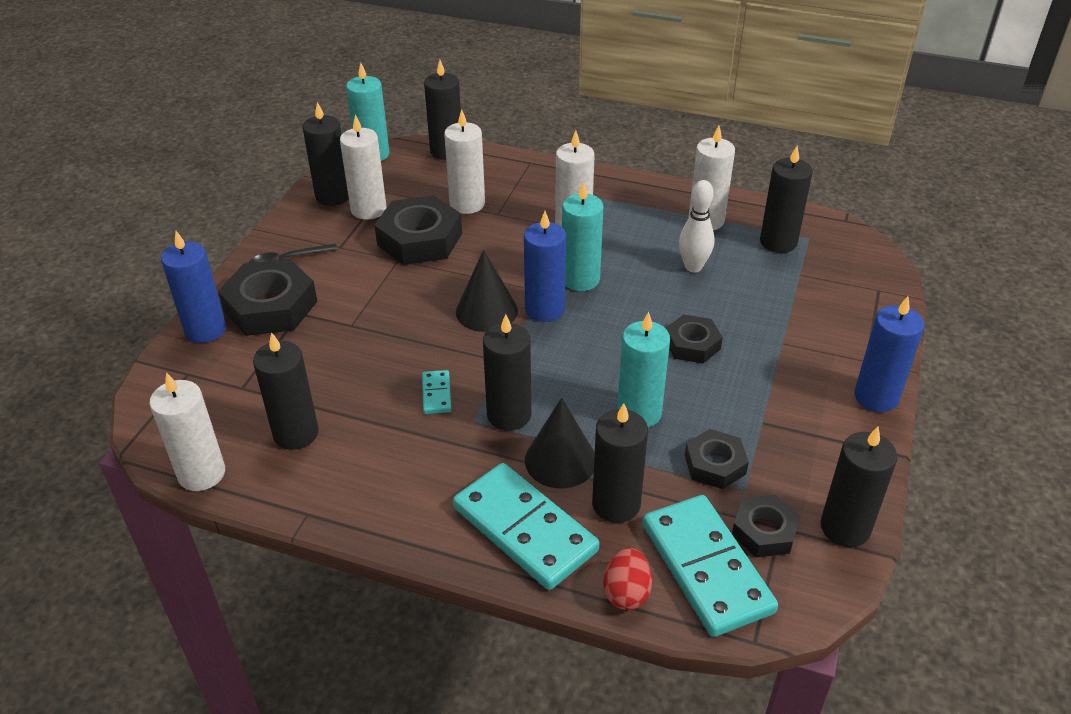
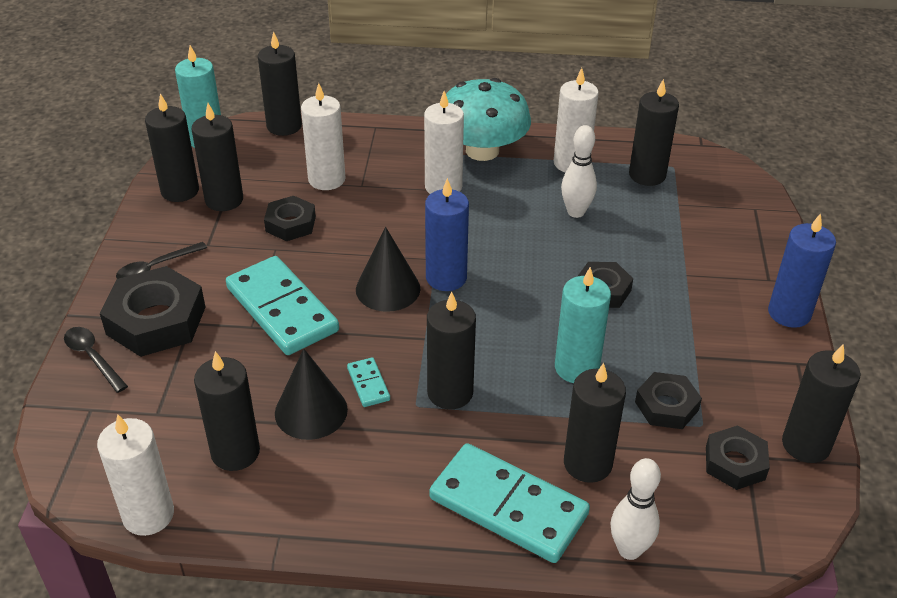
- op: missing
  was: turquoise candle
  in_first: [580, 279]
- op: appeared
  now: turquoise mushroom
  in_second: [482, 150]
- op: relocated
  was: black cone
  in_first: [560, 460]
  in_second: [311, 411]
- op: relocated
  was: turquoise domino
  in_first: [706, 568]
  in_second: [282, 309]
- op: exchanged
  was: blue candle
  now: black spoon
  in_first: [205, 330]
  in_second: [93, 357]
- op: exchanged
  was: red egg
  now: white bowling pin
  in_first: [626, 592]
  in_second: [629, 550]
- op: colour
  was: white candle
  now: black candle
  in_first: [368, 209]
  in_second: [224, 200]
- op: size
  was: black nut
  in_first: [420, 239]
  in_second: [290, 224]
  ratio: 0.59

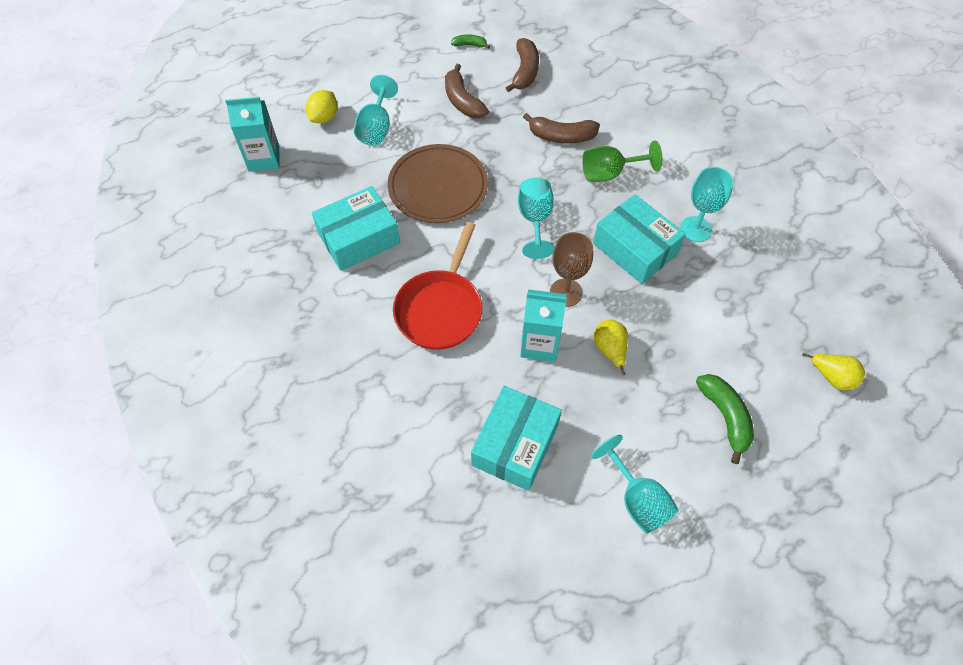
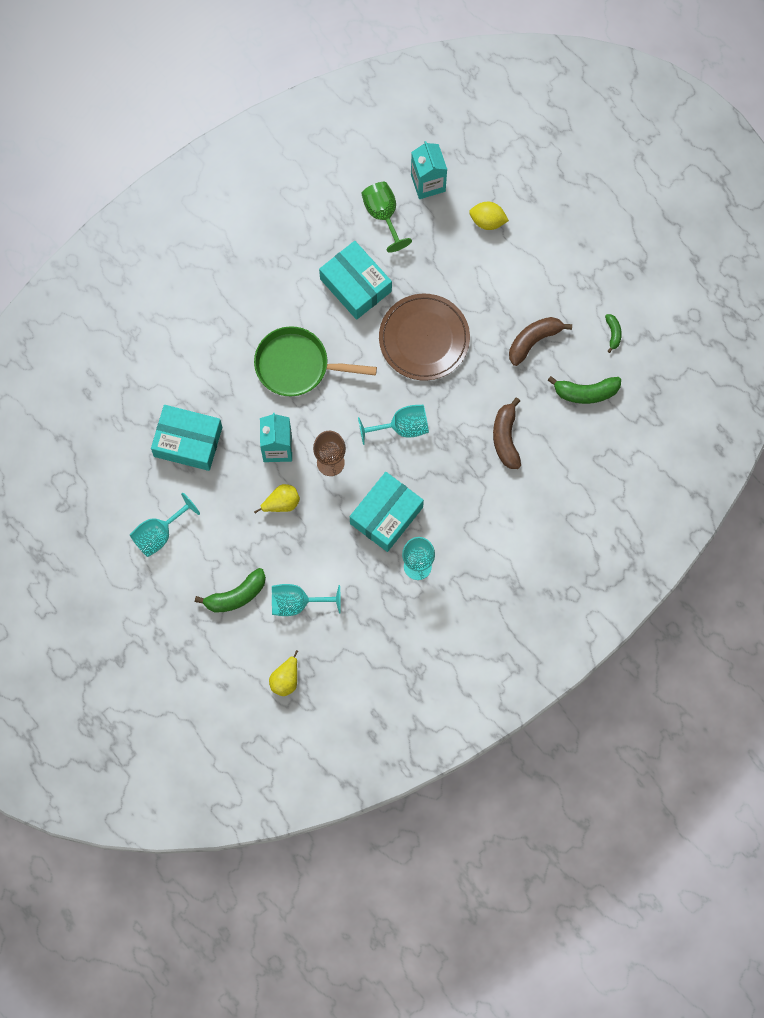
- op: relocated
  was: turquoise goblet
  in_first: [376, 127]
  in_second: [297, 603]
- op: relocated
  was: green goblet
  in_first: [610, 173]
  in_second: [383, 215]
- op: colour
  was: red pan
  now: green pan
  in_first: [440, 309]
  in_second: [297, 365]
- op: colour
  was: brown banana
  now: green banana
  in_first: [525, 71]
  in_second: [586, 392]

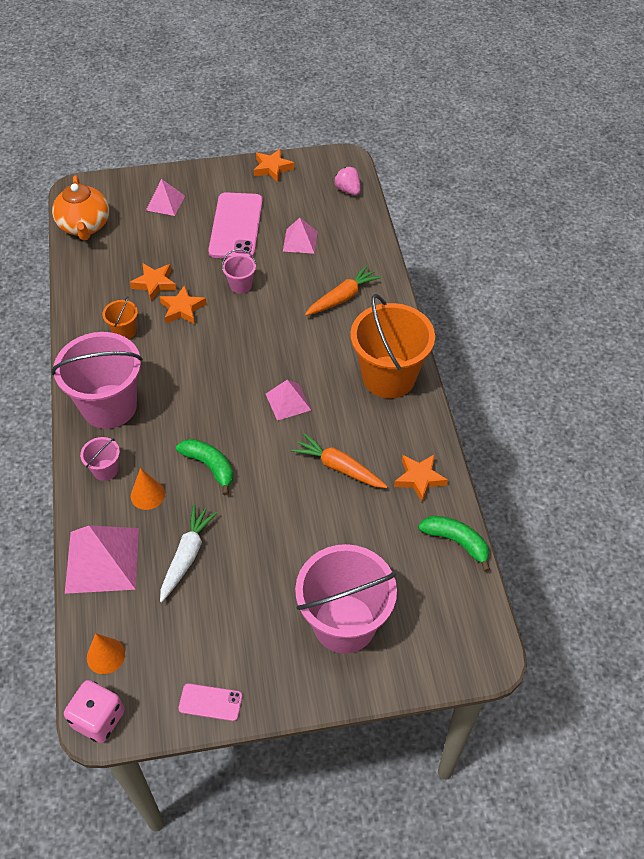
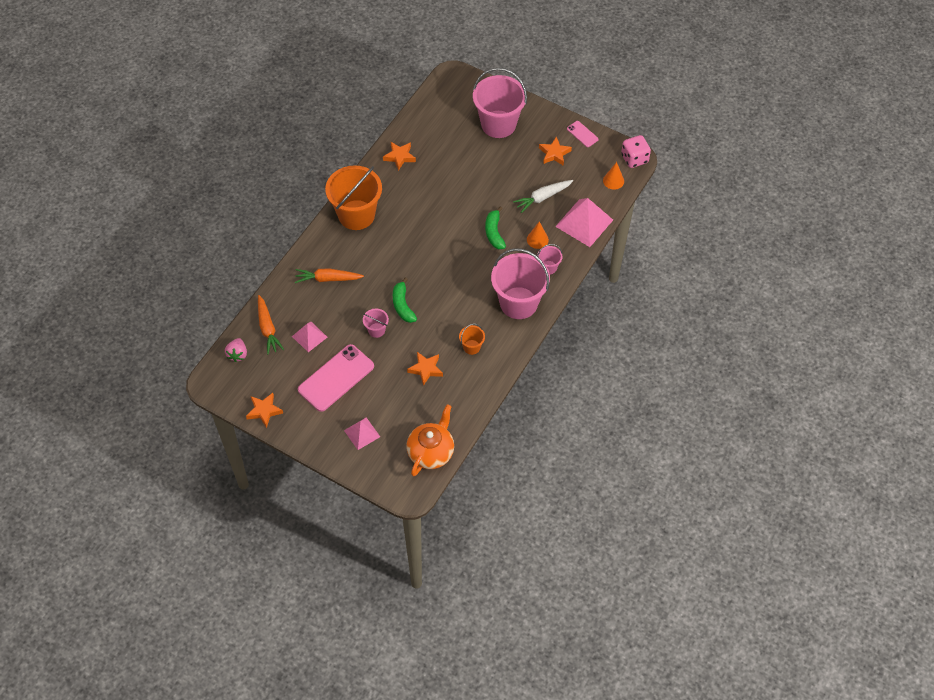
- op: missing
  was: pink pyramid
  in_first: [288, 402]
- op: relocated
  was: orange star
  in_first: [182, 309]
  in_second: [554, 153]
- op: relocated
  was: orange carrot
  in_first: [339, 467]
  in_second: [267, 328]
- op: relocated
  was: green banana
  in_first: [456, 542]
  in_second: [403, 305]

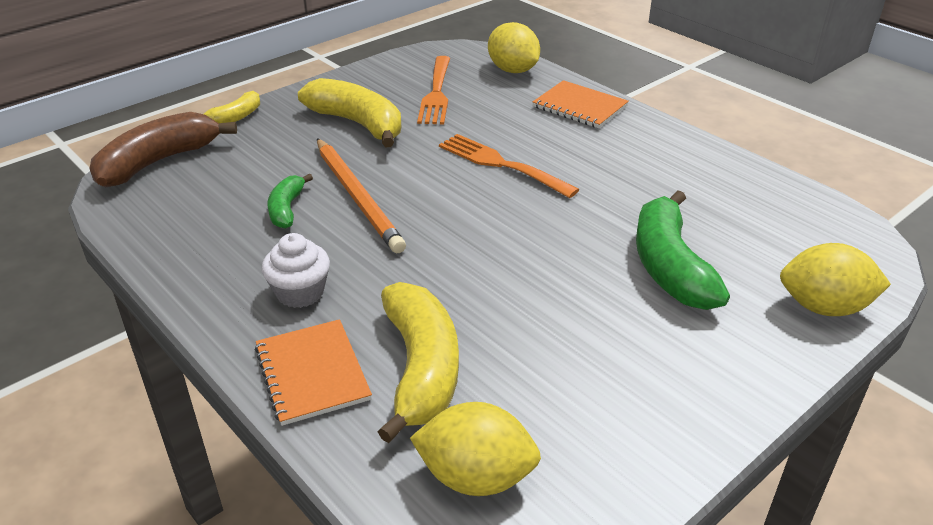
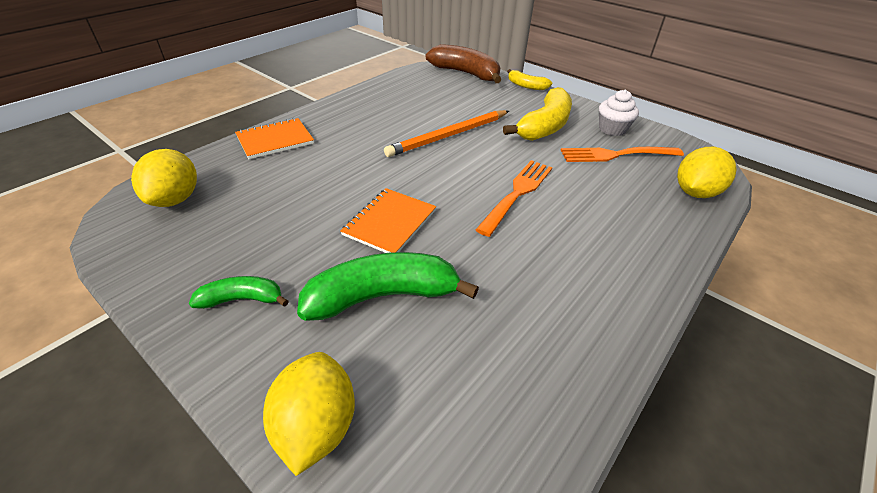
- op: missing
  was: yellow banana
  in_first: [421, 368]
- op: relocated
  was: white cupcake
  in_first: [300, 292]
  in_second: [612, 129]
- op: relocated
  was: green banana
  in_first: [286, 209]
  in_second: [242, 299]
- op: relocated
  was: orange notebook
  in_first: [580, 106]
  in_second: [390, 223]

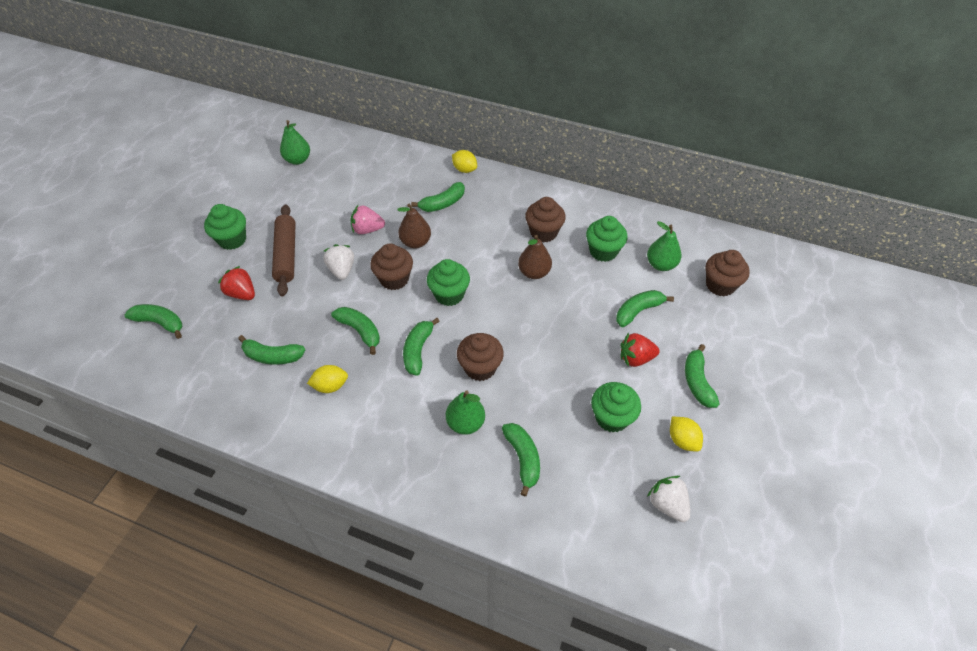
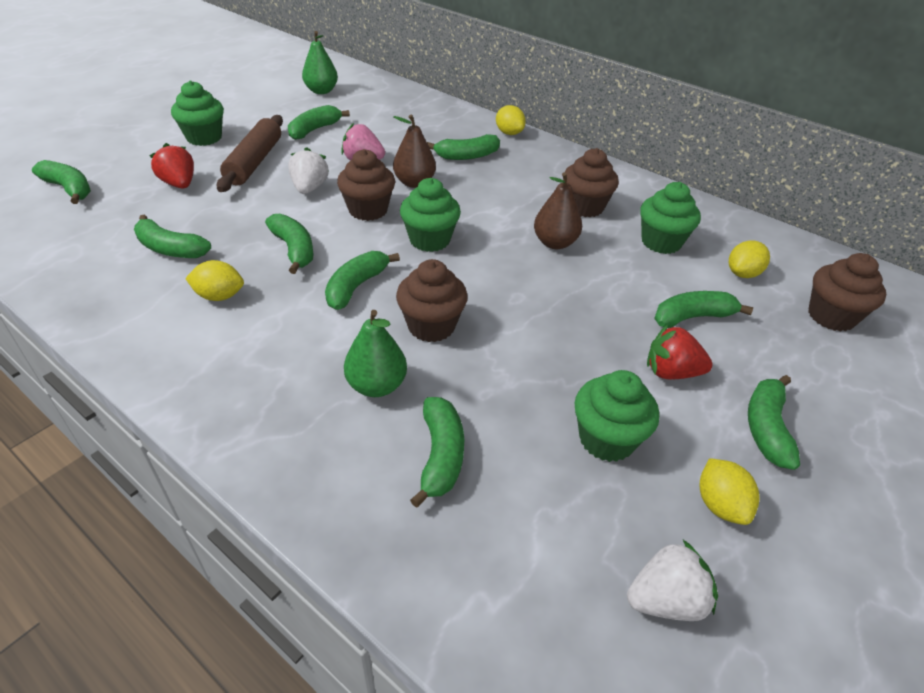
- op: appeared
  now: green banana
  in_second: [314, 130]
- op: exchanged
  was: green pear
  now: yellow lemon
  in_first: [661, 264]
  in_second: [742, 274]
- op: spun
  was: white strawberry
  in_first: [667, 504]
  in_second: [665, 600]
  clockwise: 90

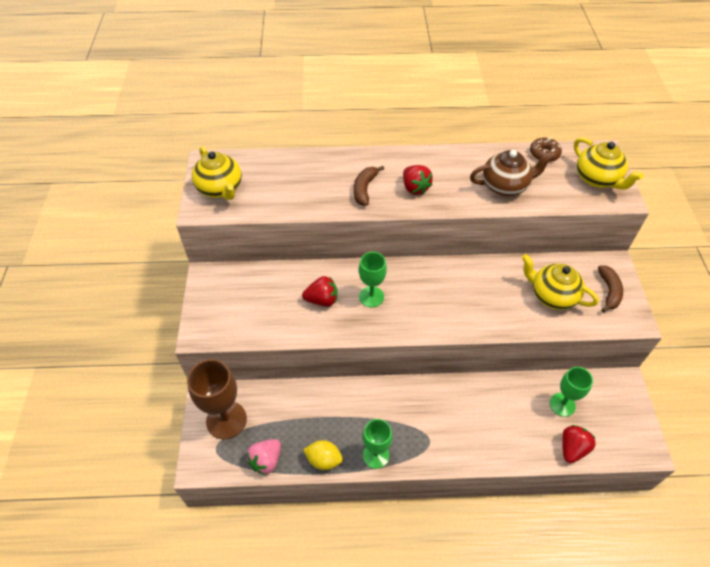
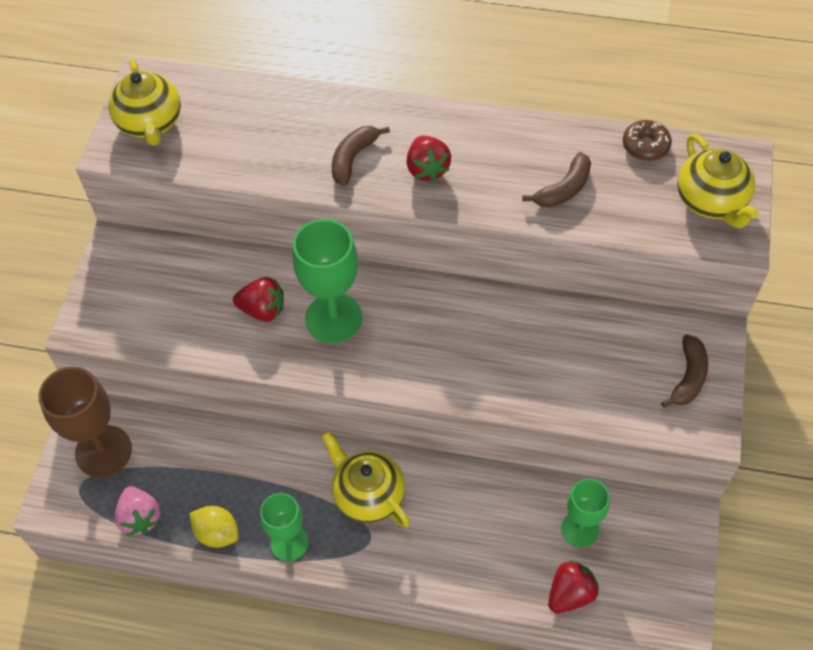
- op: relocated
  was: yellow teapot
  in_first: [552, 296]
  in_second: [367, 495]
- op: exchanged
  was: brown teapot
  now: brown banana
  in_first: [505, 186]
  in_second: [564, 189]
- op: spun
  was: pink strawberry
  in_first: [266, 460]
  in_second: [140, 517]
  clockwise: -75
- op: size
  was: green goblet
  in_first: [371, 297]
  in_second: [333, 318]
  ratio: 1.56

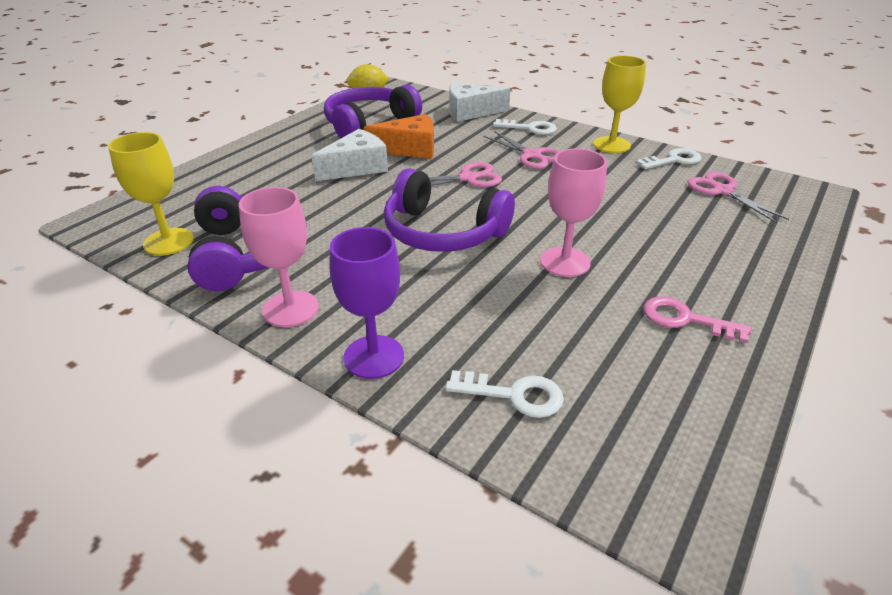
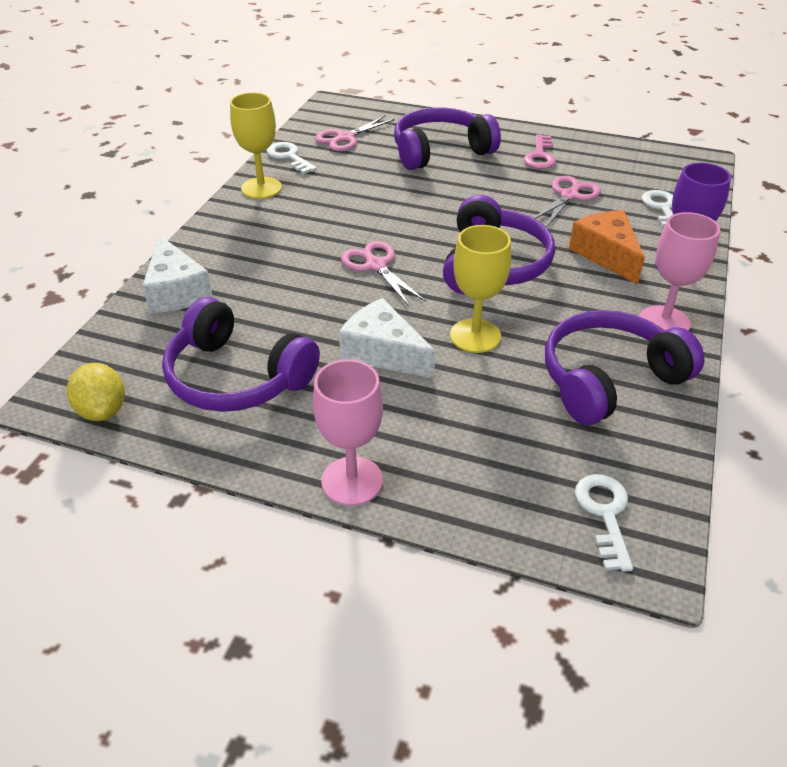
- op: appeared
  now: purple headphones
  in_second: [440, 151]
- op: relocated
  was: yellow goblet
  in_first: [168, 242]
  in_second: [475, 336]
- op: relocated
  was: orange cheese
  in_first: [410, 149]
  in_second: [606, 255]
- op: relocated
  was: pink scissors
  in_first: [532, 156]
  in_second: [569, 195]
- op: relocated
  was: white key
  in_first: [530, 128]
  in_second: [604, 514]
- op: relocated
  was: pink goblet
  in_first: [565, 262]
  in_second: [352, 481]

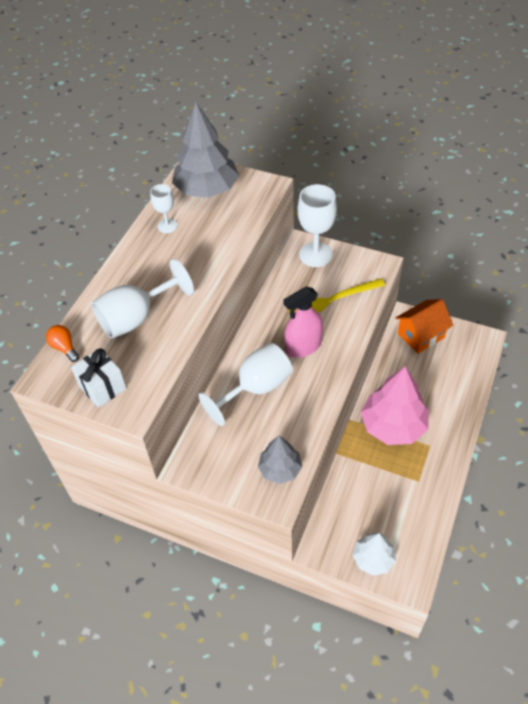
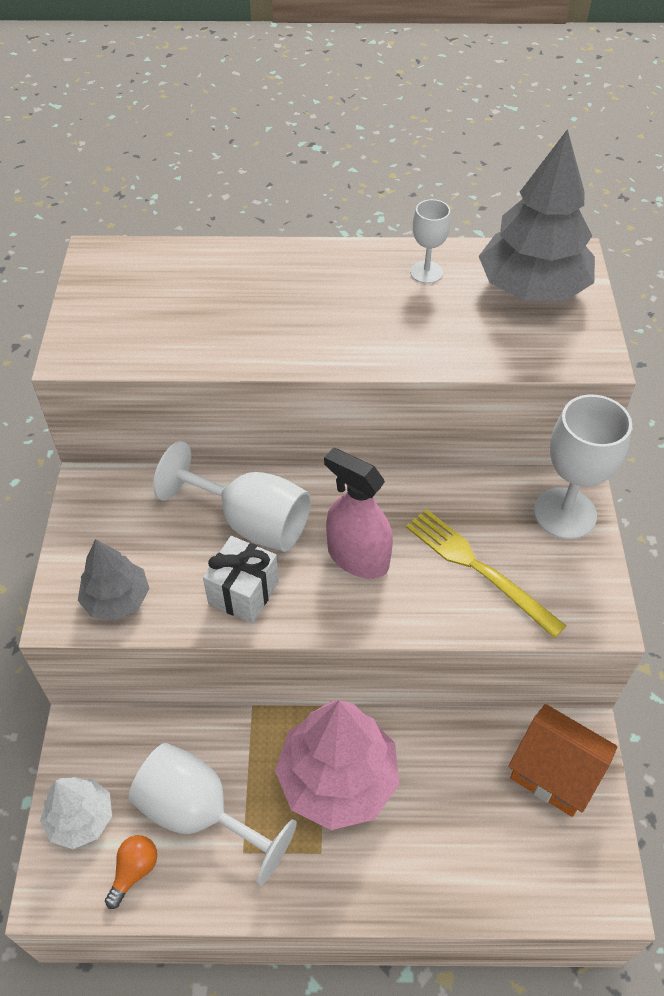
- op: relocated
  was: orange light bulb
  in_first: [64, 348]
  in_second: [134, 871]
- op: relocated
  was: white gift
  in_first: [102, 387]
  in_second: [243, 593]
- op: relocated
  was: white goblet
  in_first: [136, 317]
  in_second: [200, 813]

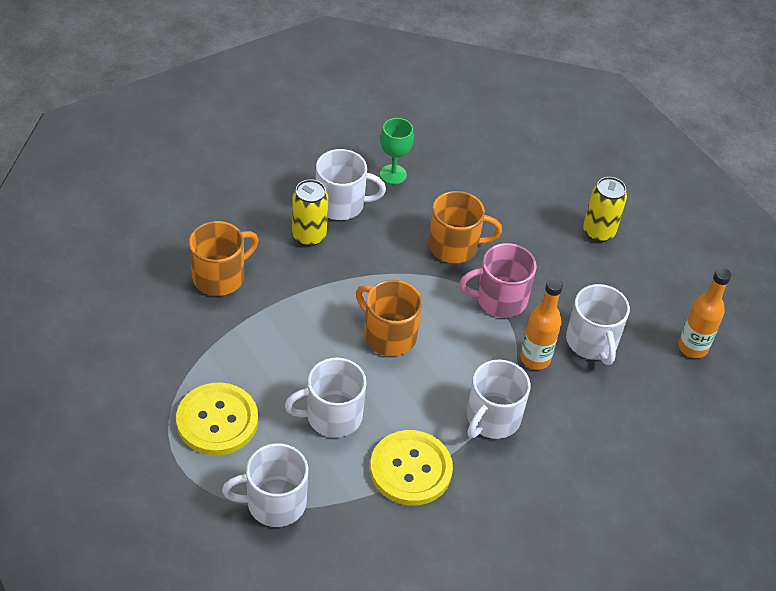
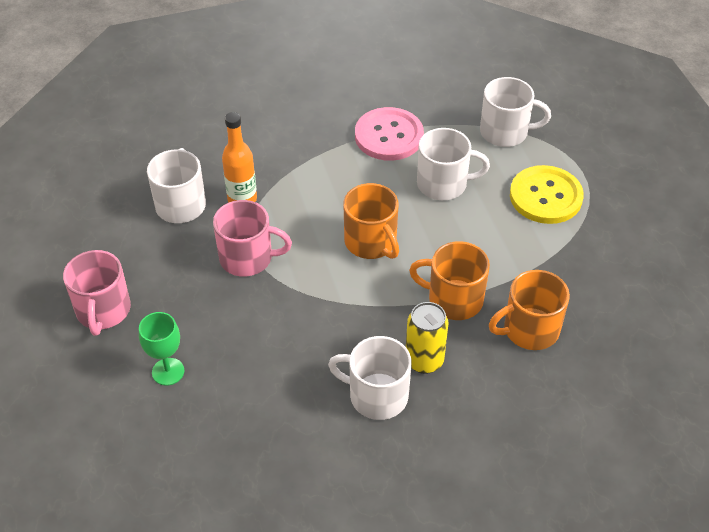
- op: missing
  was: white mug
  in_first: [492, 418]
- op: missing
  was: orange bottle
  in_first: [692, 347]
- op: relocated
  was: green goblet
  in_first: [393, 174]
  in_second: [168, 371]
- op: relocated
  was: orange mug
  in_first: [454, 246]
  in_second: [454, 299]
- op: exchanged
  was: yellow can
  now: pink mug
  in_first: [598, 232]
  in_second: [103, 310]
- op: colour
  was: yellow button
  now: pink button
  in_first: [411, 469]
  in_second: [389, 136]

